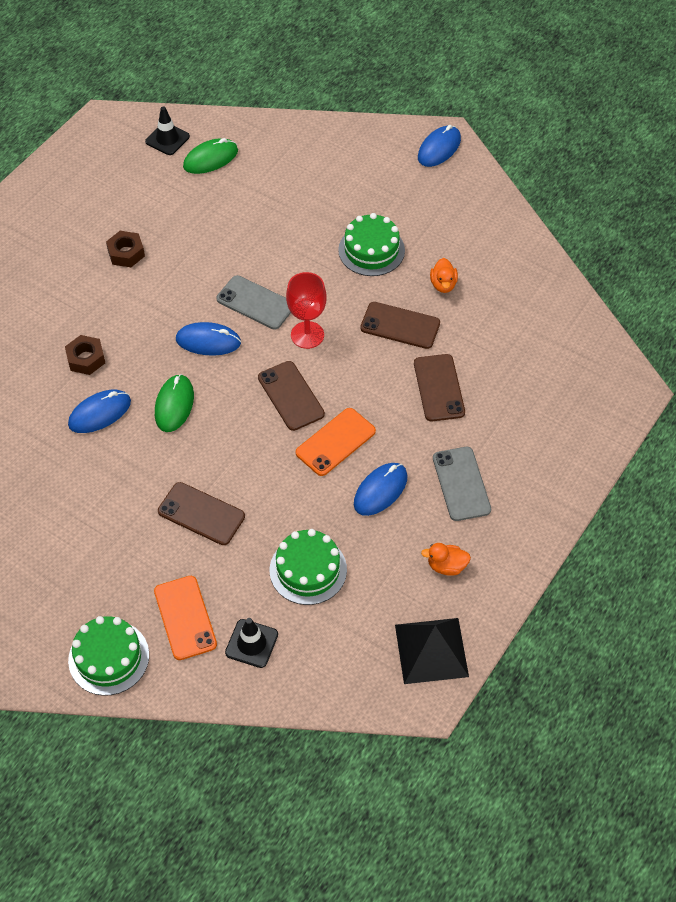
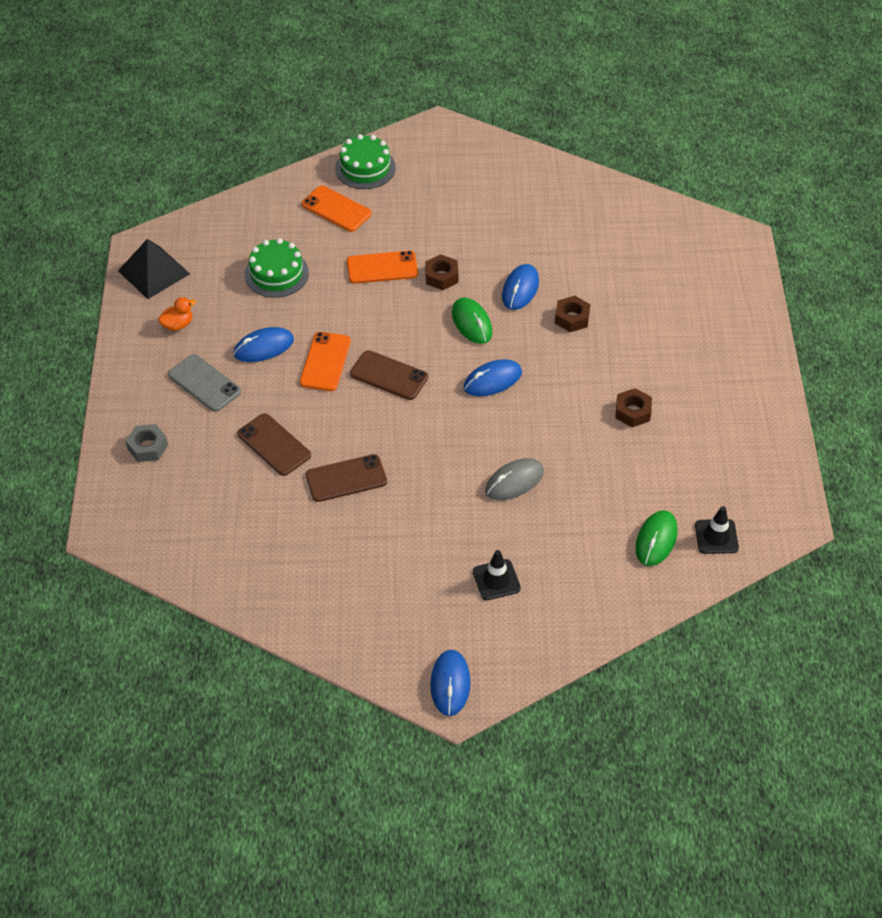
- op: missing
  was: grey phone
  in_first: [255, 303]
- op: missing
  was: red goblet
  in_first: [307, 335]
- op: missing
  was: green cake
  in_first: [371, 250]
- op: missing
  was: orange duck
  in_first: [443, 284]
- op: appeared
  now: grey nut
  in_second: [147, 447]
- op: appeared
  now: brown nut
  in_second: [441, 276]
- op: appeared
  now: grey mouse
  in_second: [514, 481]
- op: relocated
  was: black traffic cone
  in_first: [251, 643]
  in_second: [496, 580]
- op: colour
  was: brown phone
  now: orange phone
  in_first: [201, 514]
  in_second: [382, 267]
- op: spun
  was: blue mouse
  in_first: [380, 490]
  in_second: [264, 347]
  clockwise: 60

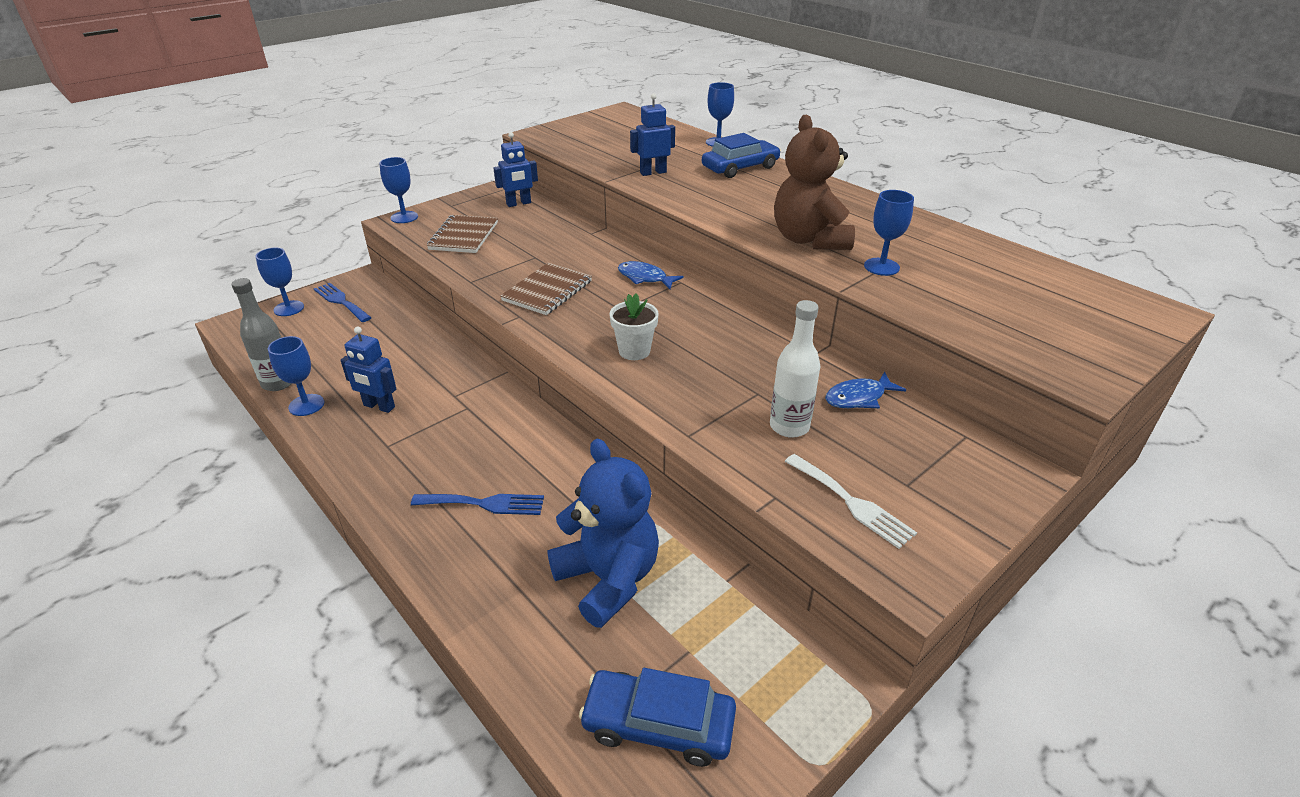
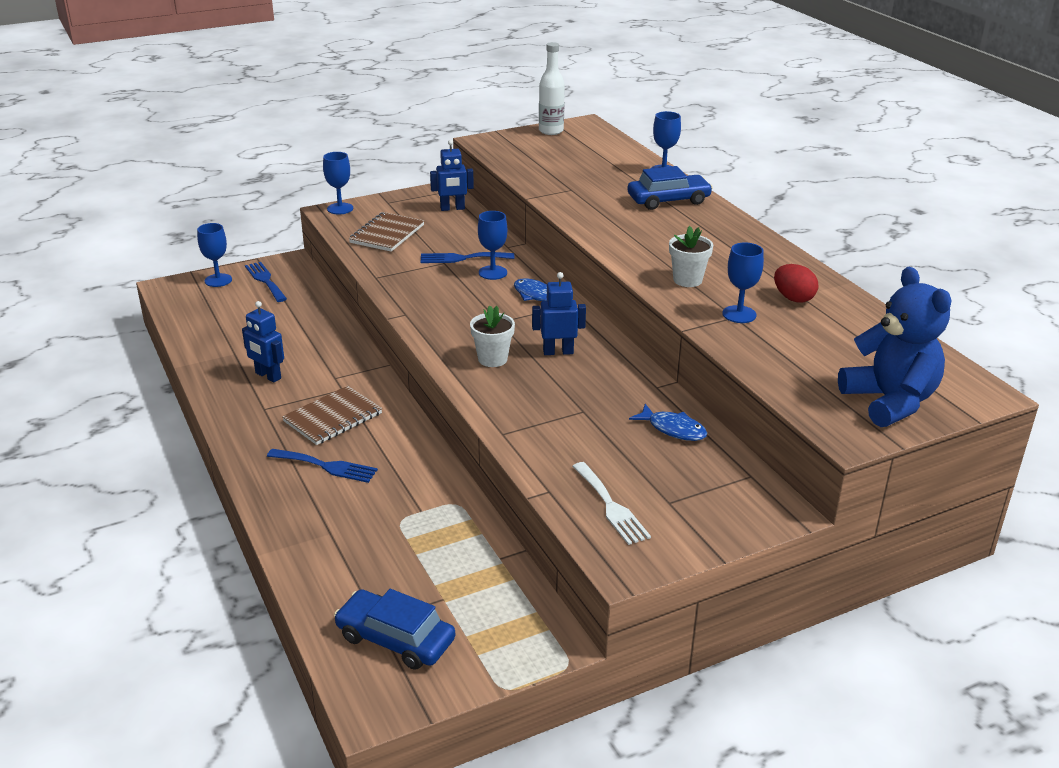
- op: missing
  was: grey bottle
  in_first: [278, 383]
- op: appeared
  now: blue fork
  in_second: [462, 258]
- op: appeared
  now: red egg
  in_second: [793, 298]
- op: relocated
  was: blue goblet
  in_first: [306, 405]
  in_second: [493, 272]
- op: relocated
  was: brown notebook
  in_first: [547, 291]
  in_second: [333, 417]
- op: relocated
  was: blue teddy bear
  in_first: [608, 579]
  in_second: [890, 402]
- op: relocated
  was: blue robot
  in_first: [653, 172]
  in_second: [558, 352]
- op: relocated
  was: white bottle
  in_first: [789, 426]
  in_second: [551, 131]
- op: exchanged
  was: brown teddy bear
  now: white flower pot
  in_first: [809, 240]
  in_second: [687, 280]
- op: spun
  was: blue fish
  in_first: [858, 397]
  in_second: [673, 429]
  clockwise: -135

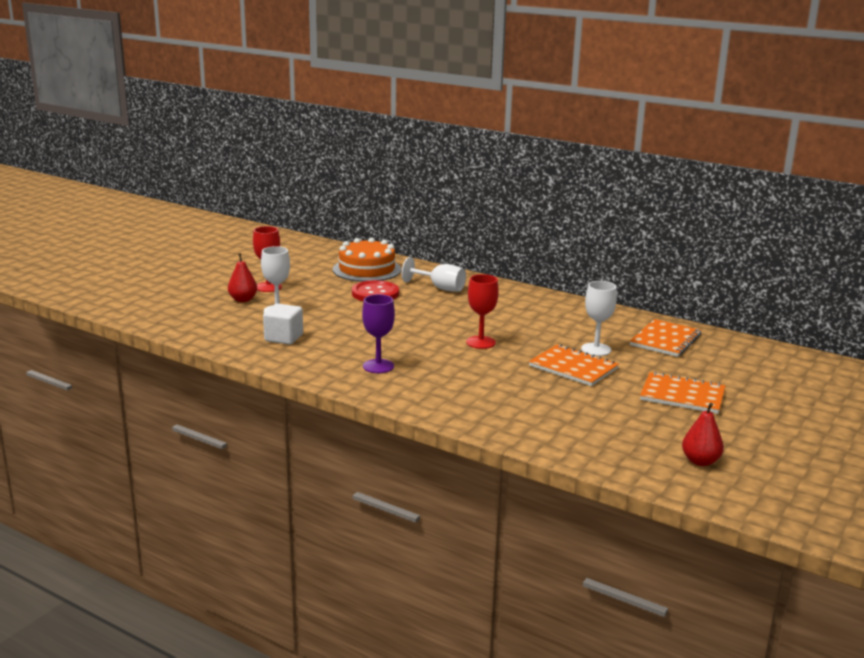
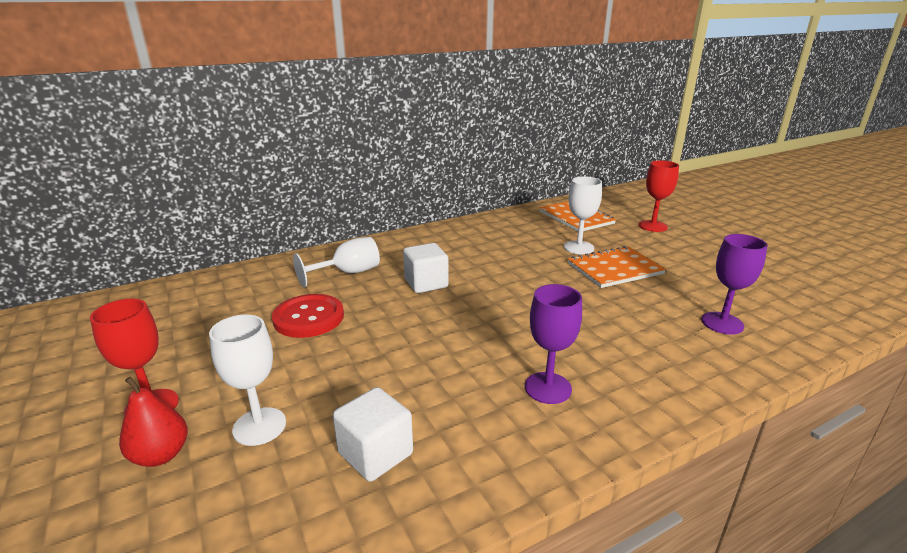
- op: missing
  was: orange cake
  in_first: [367, 269]
- op: missing
  was: orange notebook
  in_first: [682, 395]
- op: missing
  was: red pear
  in_first: [700, 461]
- op: appeared
  now: white cube
  in_second: [426, 283]
- op: appeared
  now: purple goblet
  in_second: [722, 323]
- op: relocated
  was: red goblet
  in_first: [480, 342]
  in_second: [652, 226]

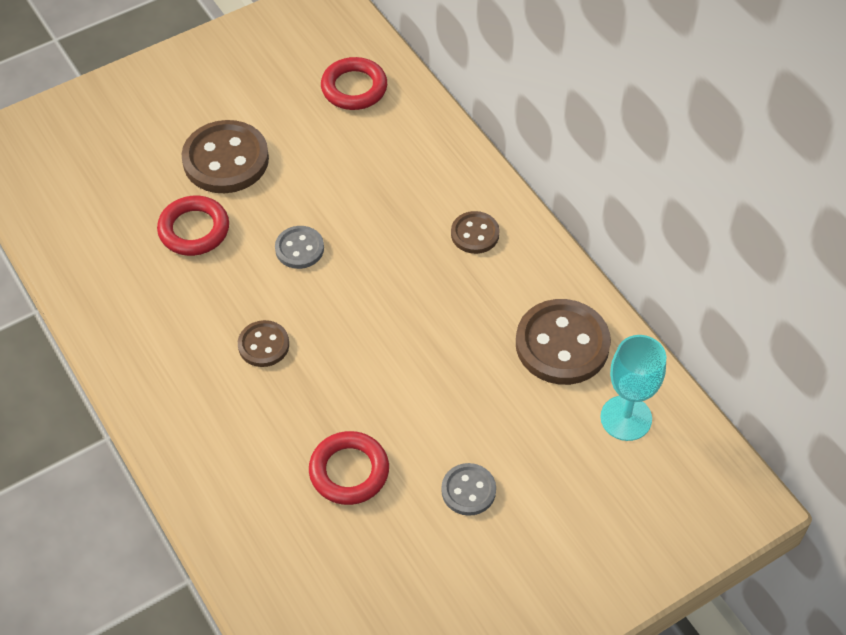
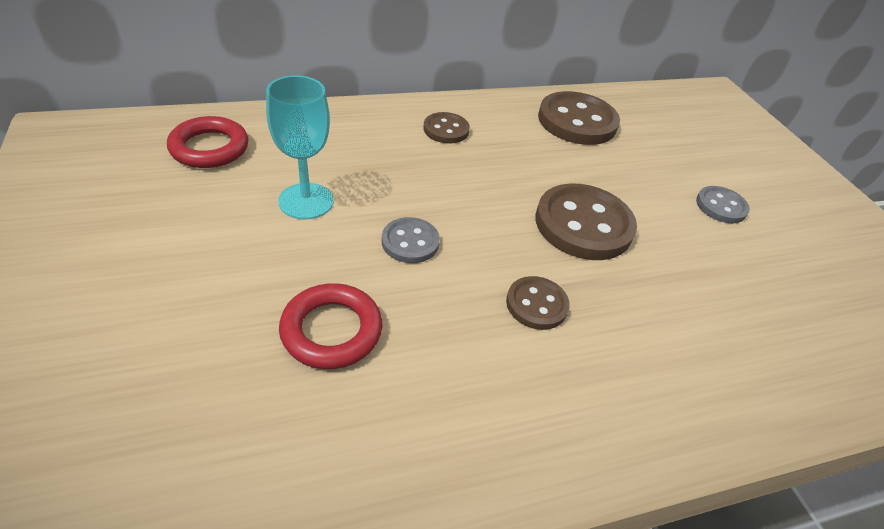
- op: missing
  was: red ring
  in_first: [349, 471]
- op: relocated
  was: brown button
  in_first: [226, 160]
  in_second: [583, 224]
- op: relocated
  was: turquoise goblet
  in_first: [626, 418]
  in_second: [306, 201]

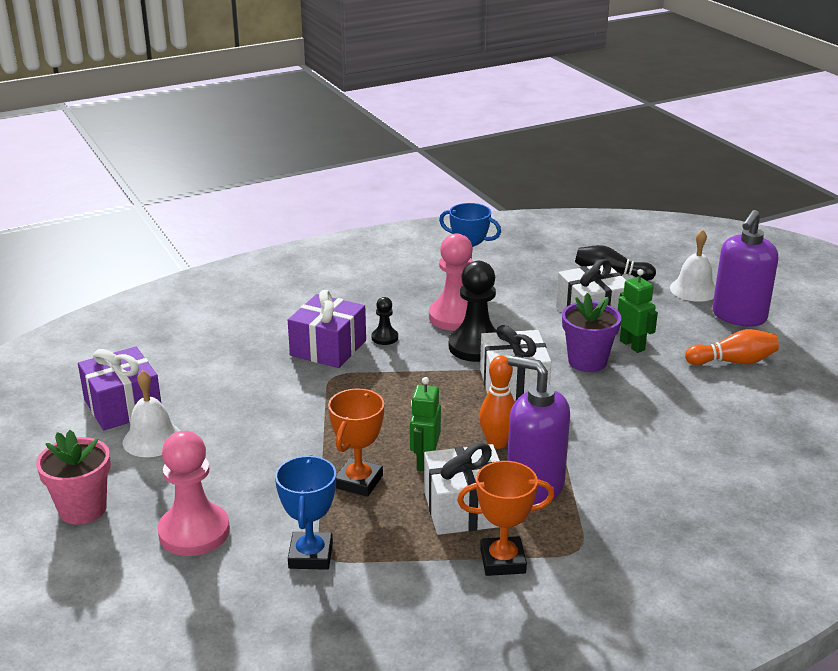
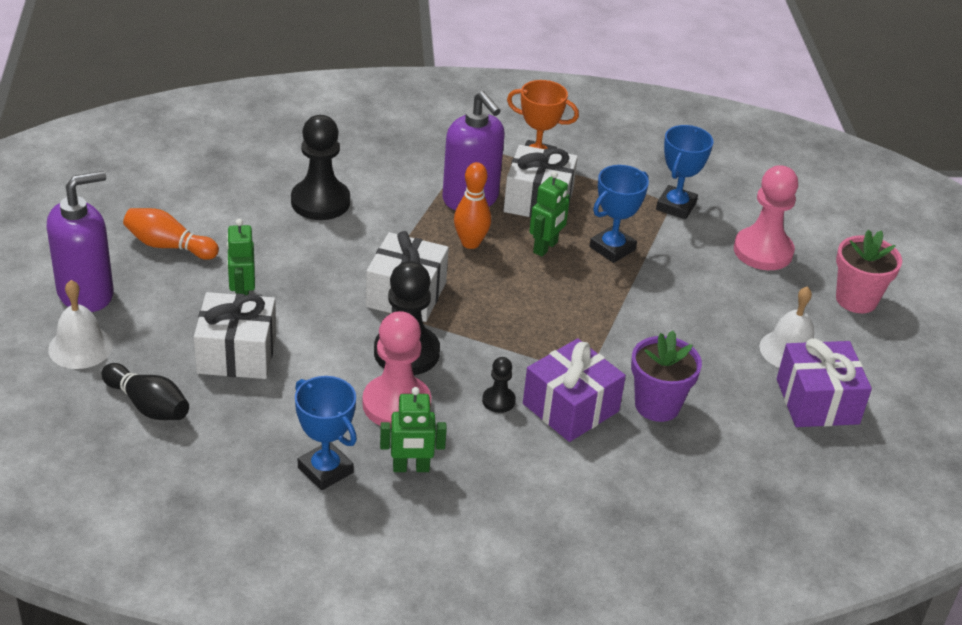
- op: appeared
  now: black pawn
  in_second: [320, 202]
- op: appeared
  now: green robot
  in_second: [411, 468]
- op: relocated
  was: purple flower pot
  in_first: [587, 361]
  in_second: [657, 405]
- op: colour
  was: orange trophy
  now: blue trophy
  in_first: [359, 482]
  in_second: [612, 248]

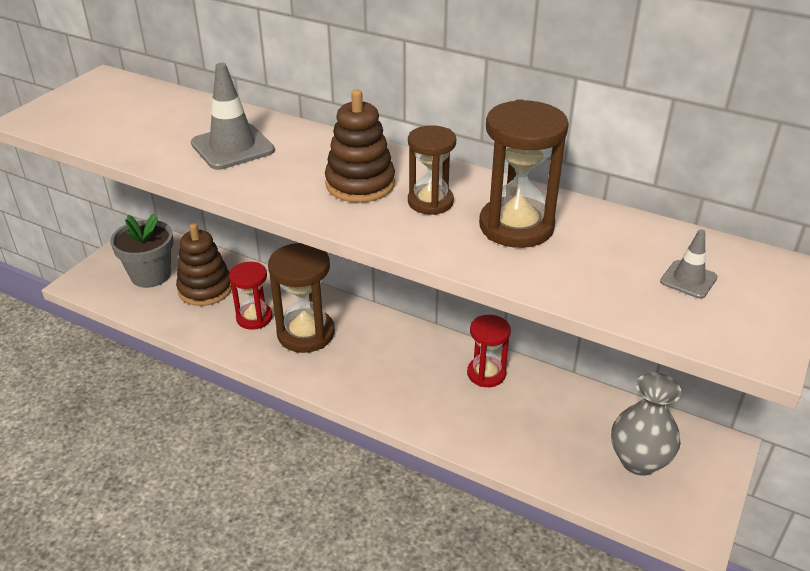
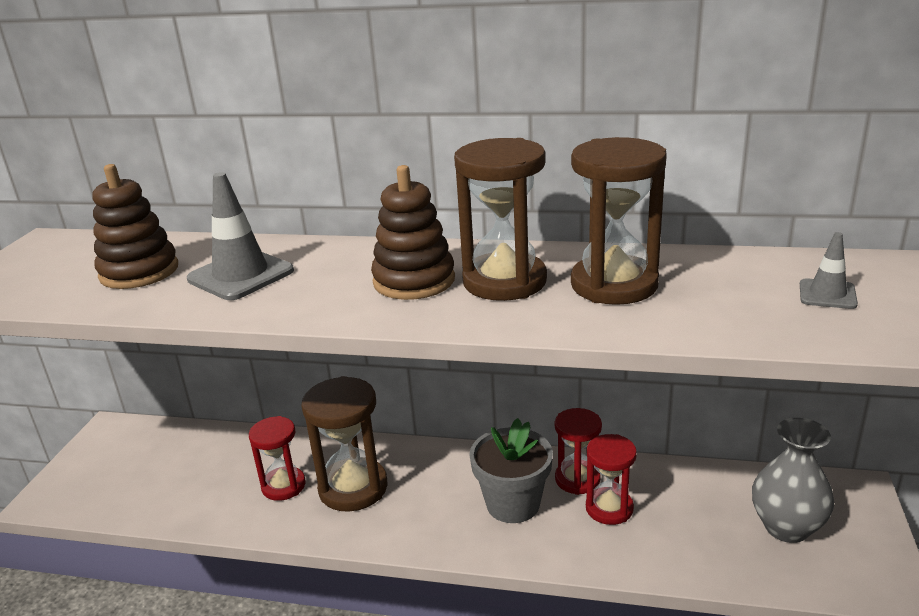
- op: appeared
  now: red hourglass
  in_second: [609, 508]
- op: relocated
  was: grey flower pot
  in_first: [150, 275]
  in_second: [513, 504]
- op: relocated
  was: brown stacking toy
  in_first: [205, 289]
  in_second: [139, 272]
- op: size
  was: brown hourglass
  in_first: [430, 202]
  in_second: [504, 281]
  ratio: 1.56

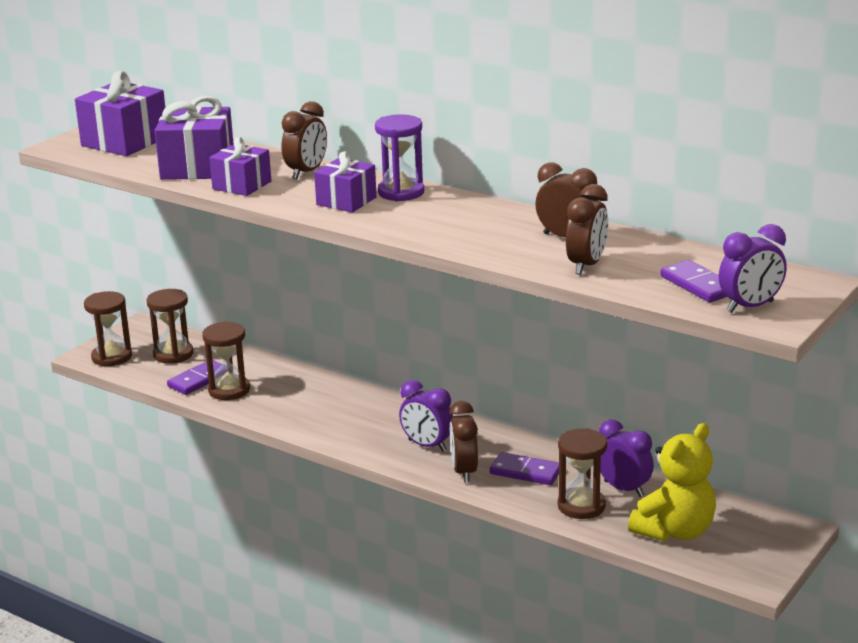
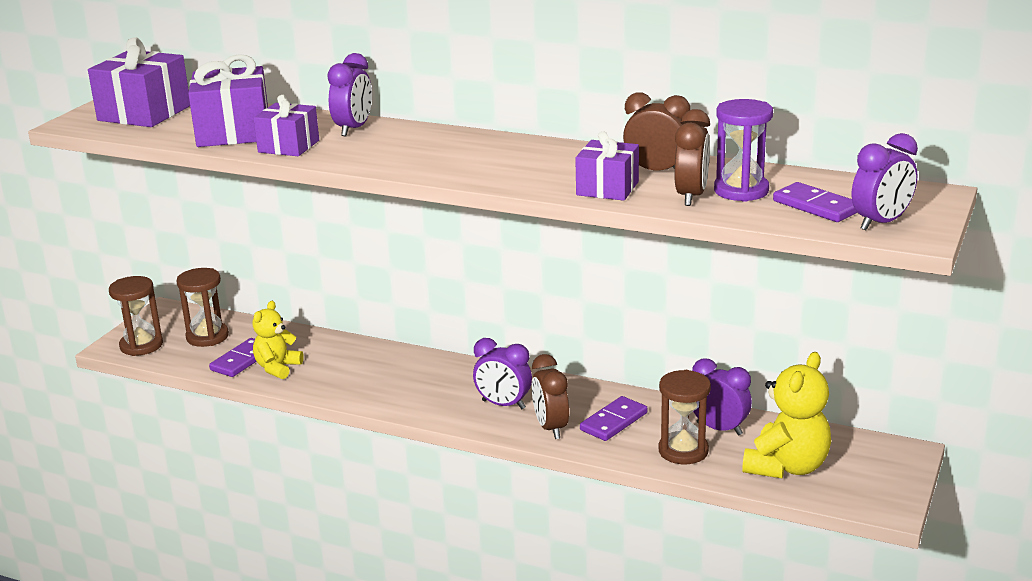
- op: relocated
  was: purple gift
  in_first: [346, 201]
  in_second: [607, 188]
- op: relocated
  was: purple hourglass
  in_first: [401, 192]
  in_second: [741, 191]
- op: exchanged
  was: brown hourglass
  now: yellow teddy bear
  in_first: [229, 390]
  in_second: [277, 368]
- op: colour
  was: brown clock
  now: purple clock
  in_first: [306, 172]
  in_second: [353, 129]
- op: spun
  was: purple domino
  in_first: [525, 472]
  in_second: [614, 422]
  clockwise: -60

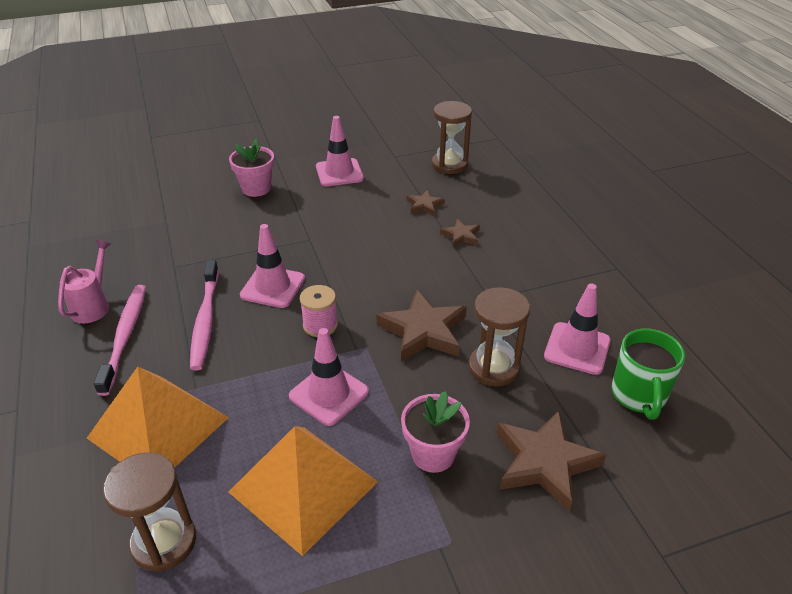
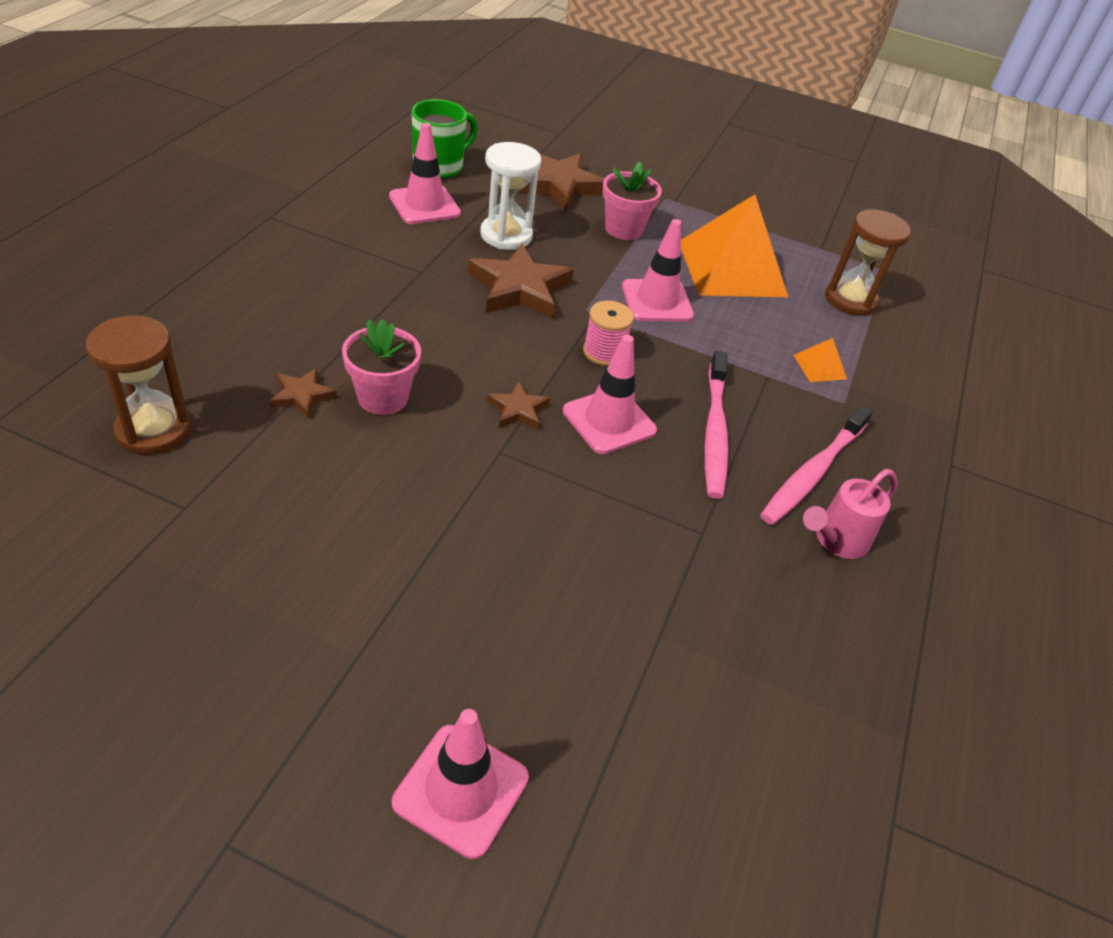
- op: relocated
  was: pink flower pot
  in_first: [256, 188]
  in_second: [383, 398]
- op: relocated
  was: pink traffic cone
  in_first: [339, 173]
  in_second: [461, 790]
- op: relocated
  was: brown star
  in_first: [461, 236]
  in_second: [518, 410]
- op: colour
  was: brown hourglass
  now: white hourglass
  in_first: [494, 367]
  in_second: [506, 235]
- op: spun
  was: pink toothbrush
  in_first: [205, 321]
  in_second: [714, 432]
  clockwise: 150
- op: size
  was: orange pyramid
  in_first: [158, 427]
  in_second: [820, 367]
  ratio: 0.4

